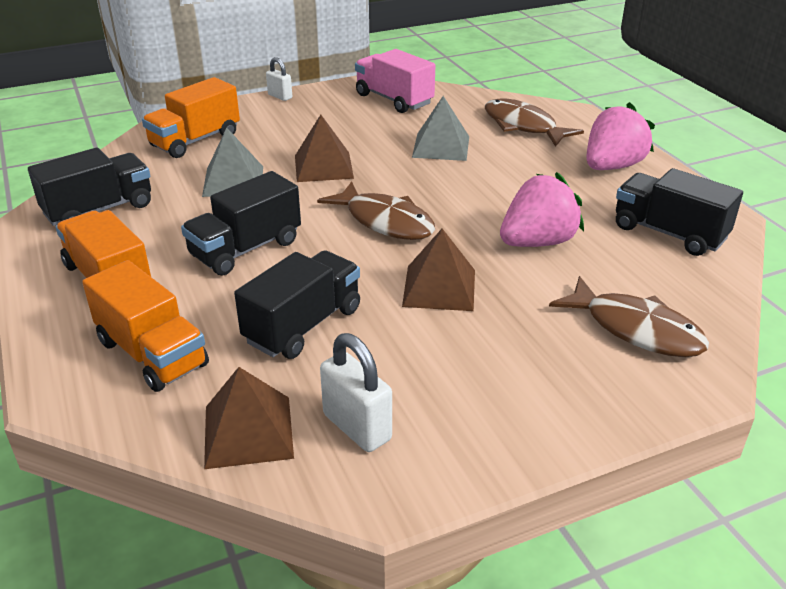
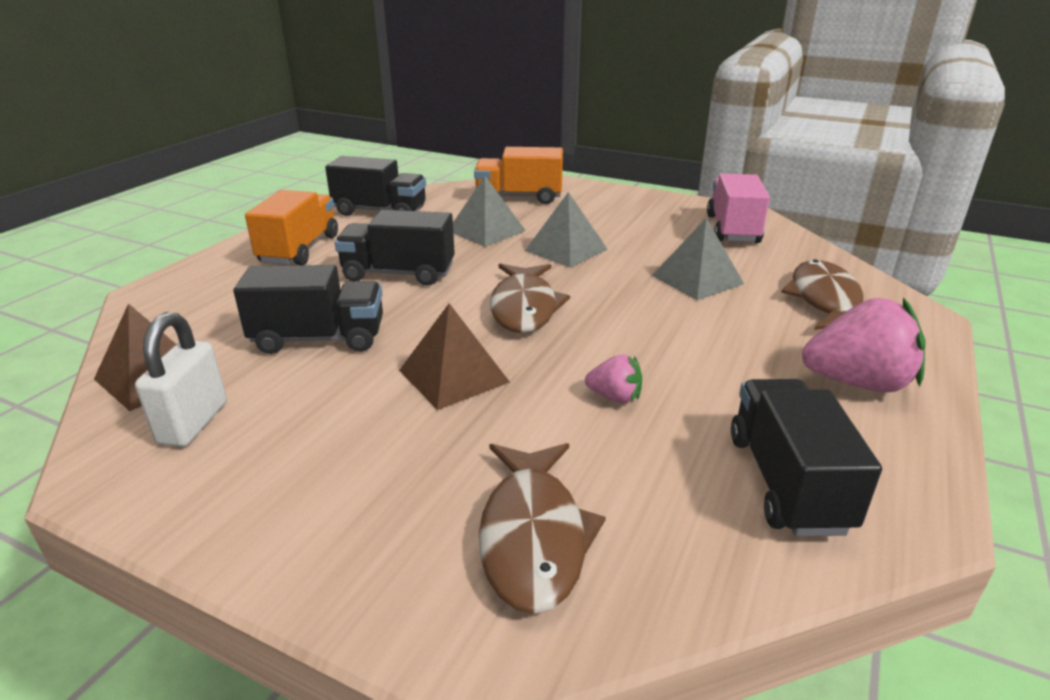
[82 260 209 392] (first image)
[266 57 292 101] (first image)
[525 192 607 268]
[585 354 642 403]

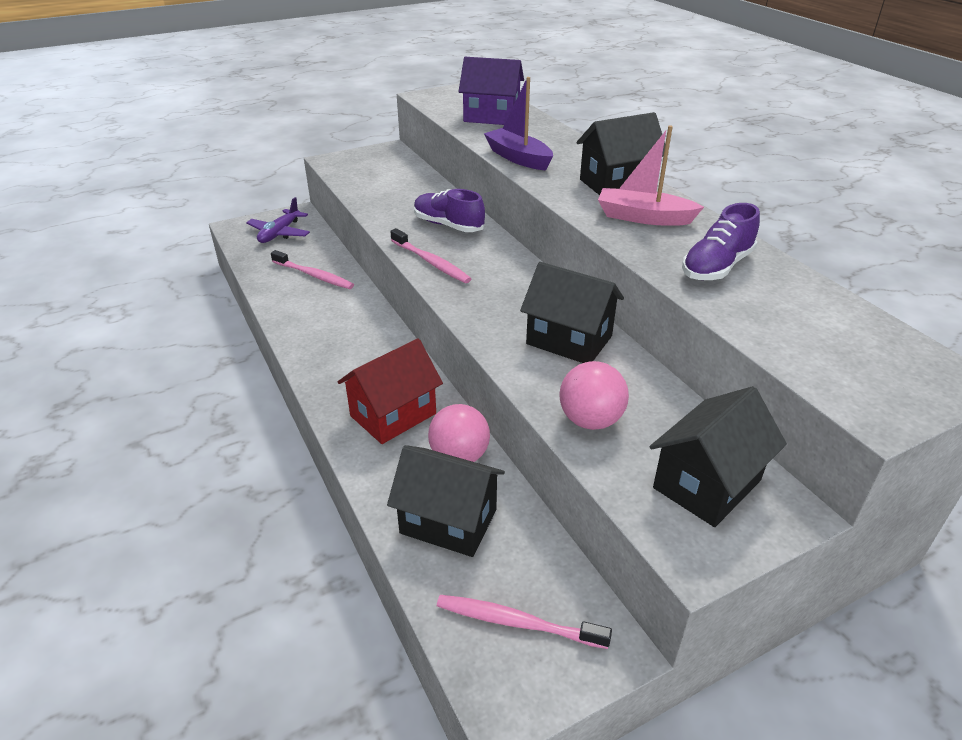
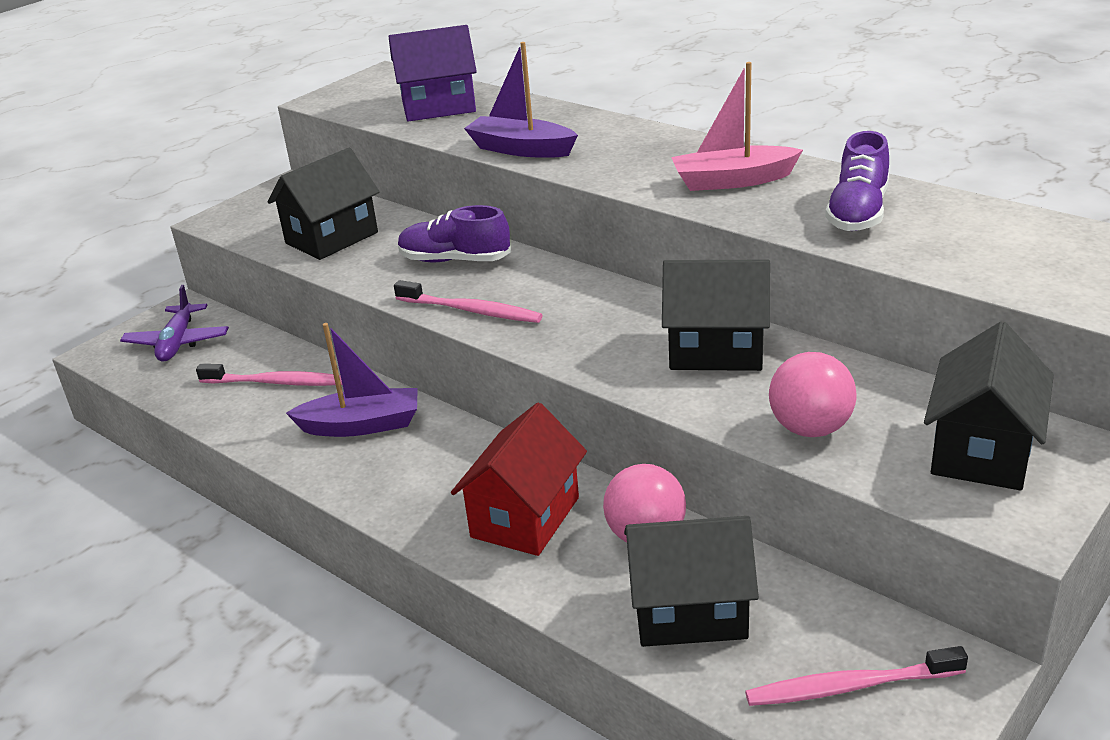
[267 148 380 260]
[286 323 418 437]

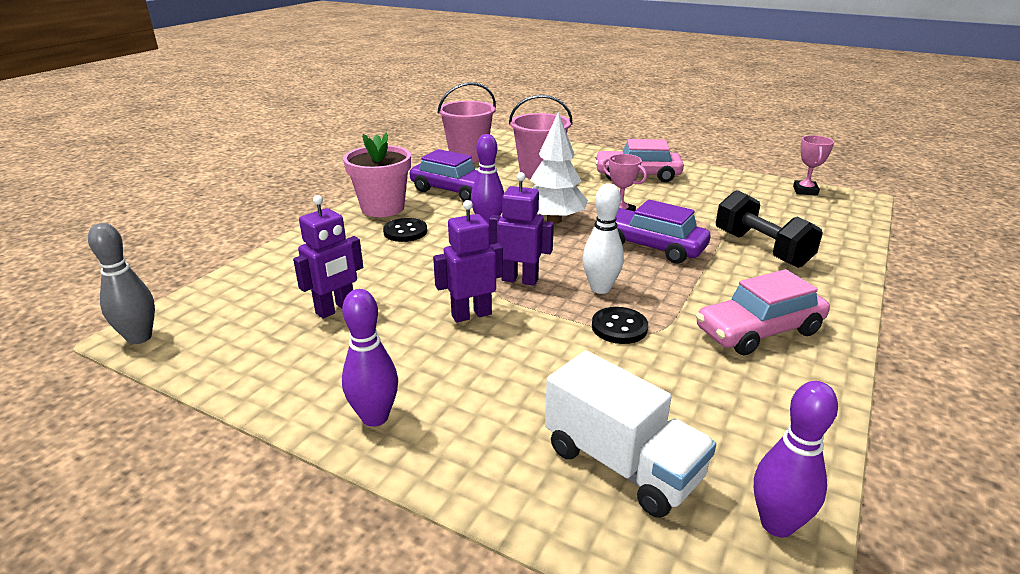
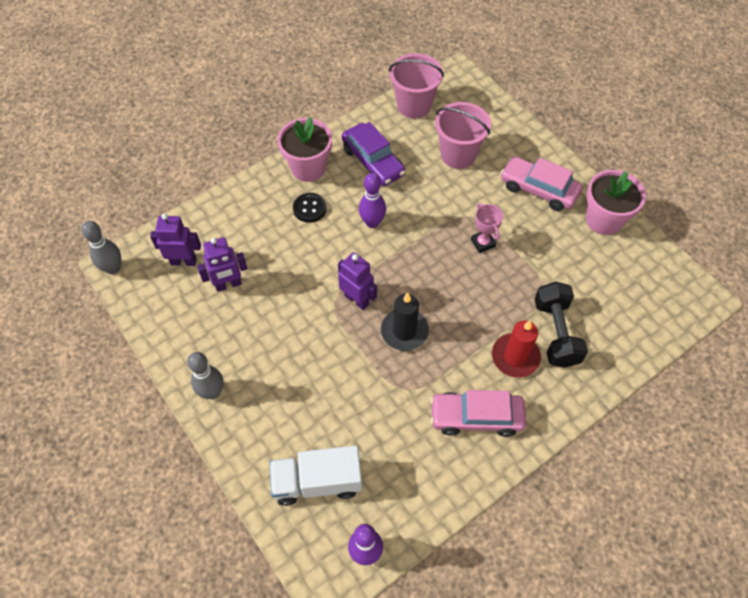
[187 352 223 399]
[150 213 201 266]
[530 112 588 224] (first image)
[269 445 362 506]
[381 293 429 351]
[592 307 648 344] (first image)
[615 200 710 264] (first image)
[793 135 834 196] (first image)
[492 320 541 378]
[586 170 646 235]

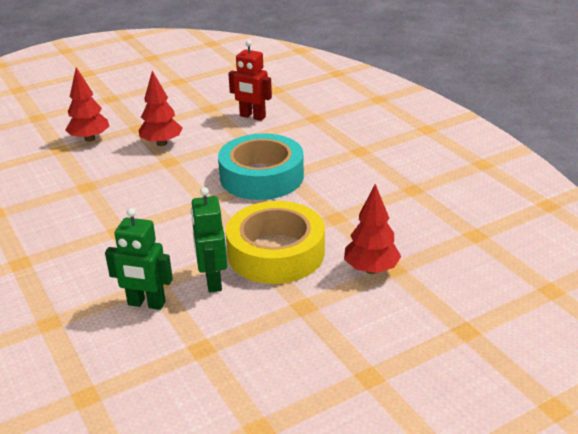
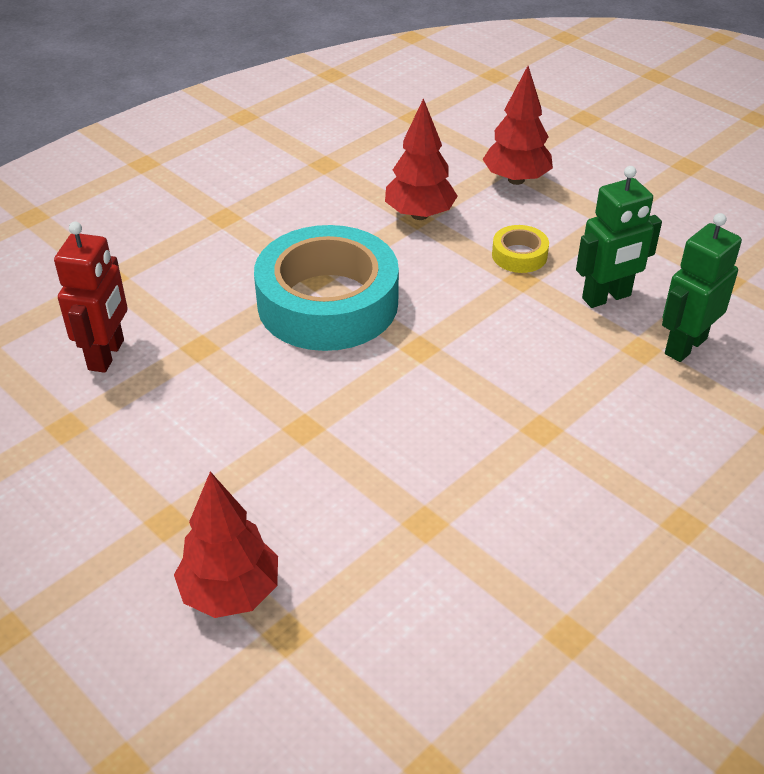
[662 213 742 362]
[385 98 458 220]
[492 225 549 273]

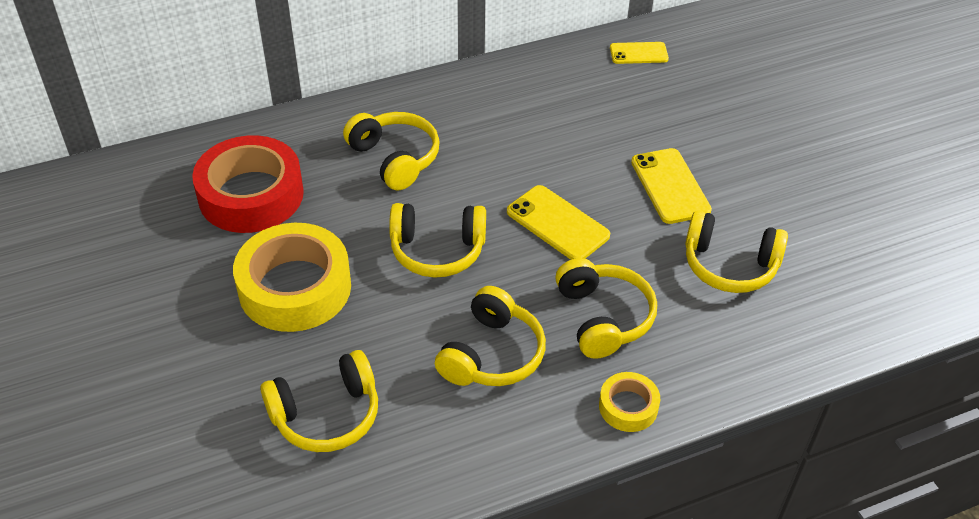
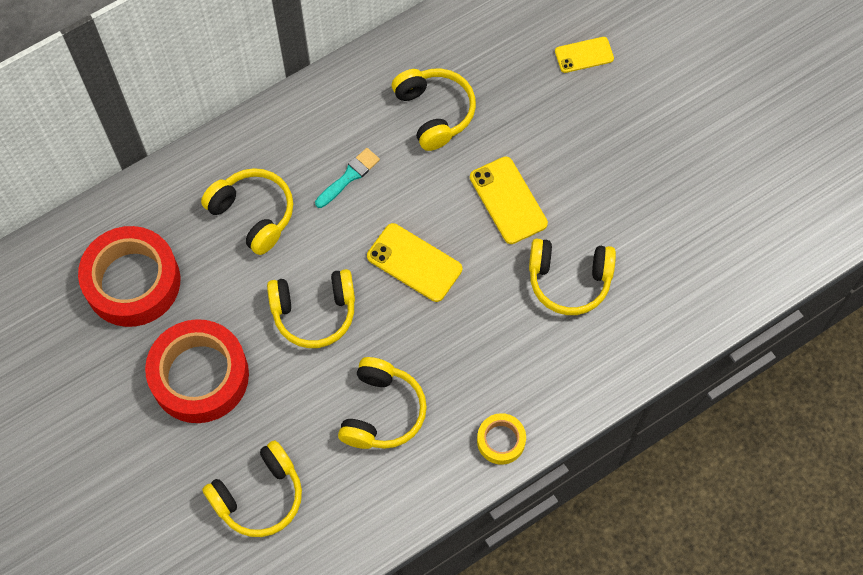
[145 319 249 423]
[392 68 476 151]
[555 37 614 73]
[315 148 380 208]

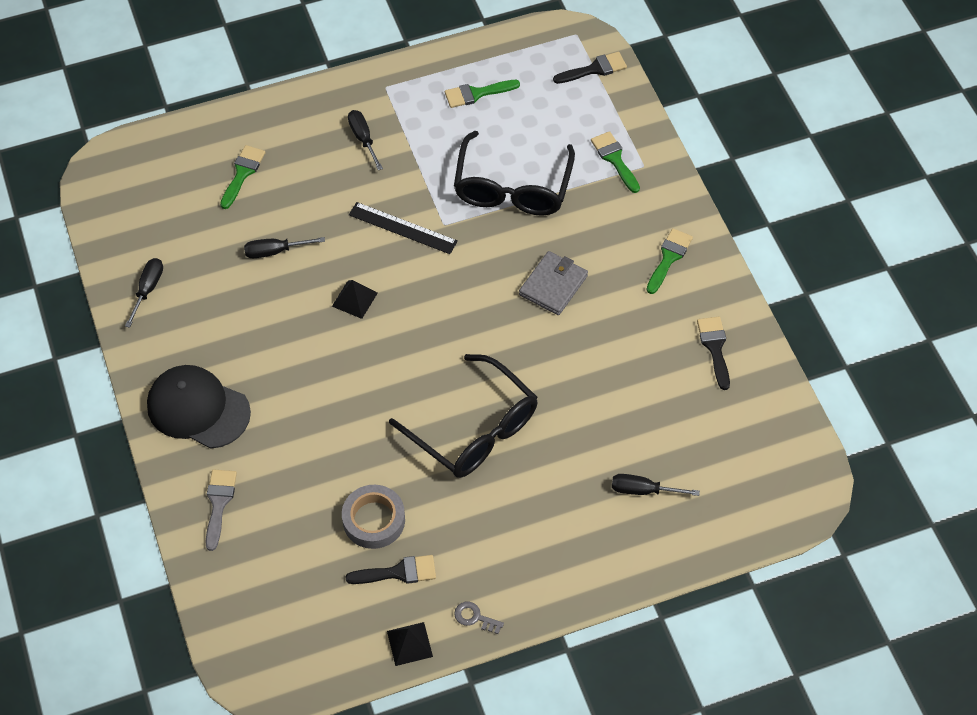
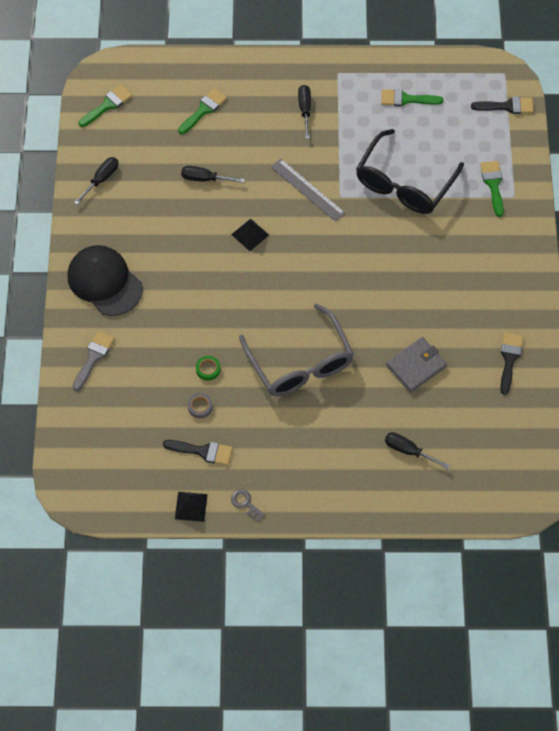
[188 393 213 418]
[271 159 345 222]
[239 303 354 396]
[386 337 447 392]
[78 85 132 127]
[196 356 220 381]

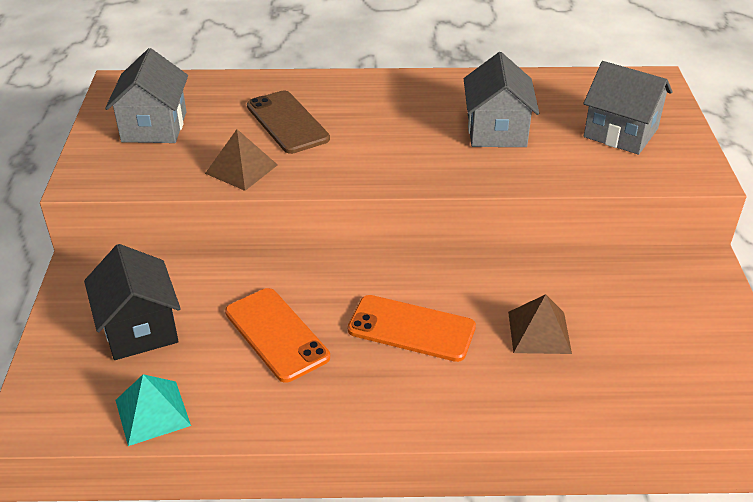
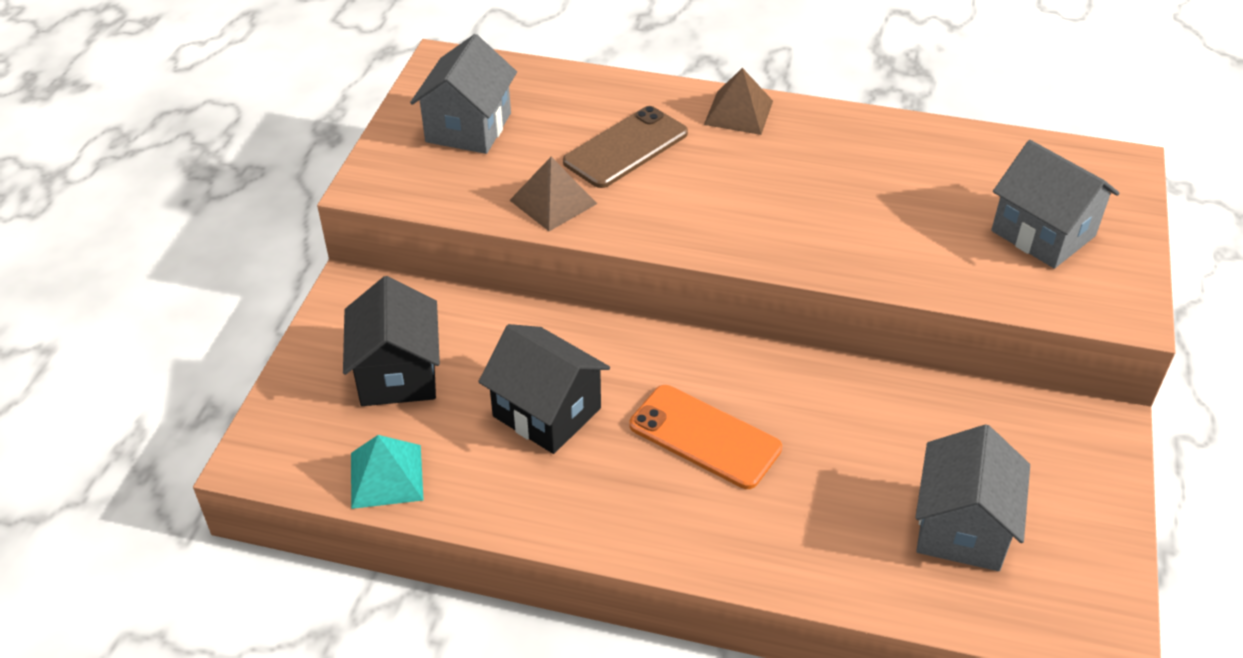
[478 324 610 454]
[563 106 688 188]
[915 424 1030 571]
[704 68 773 135]

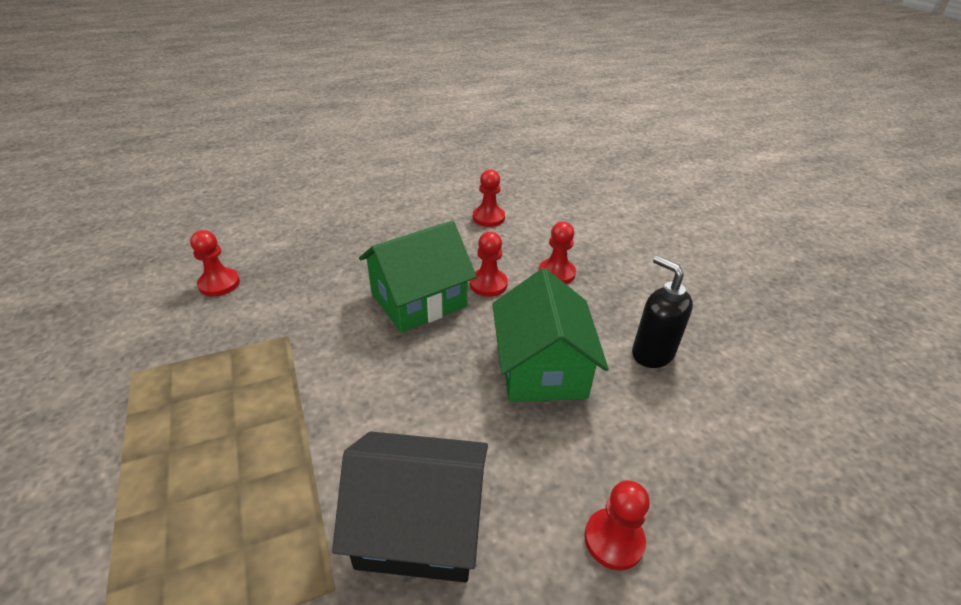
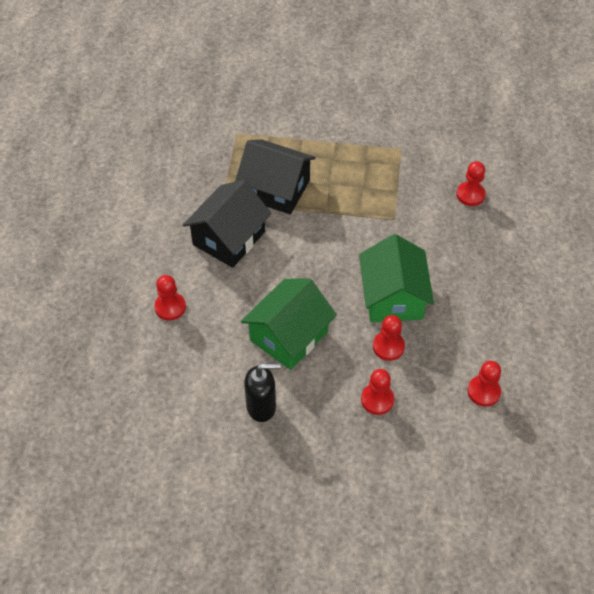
[241 278 337 370]
[235 139 316 214]

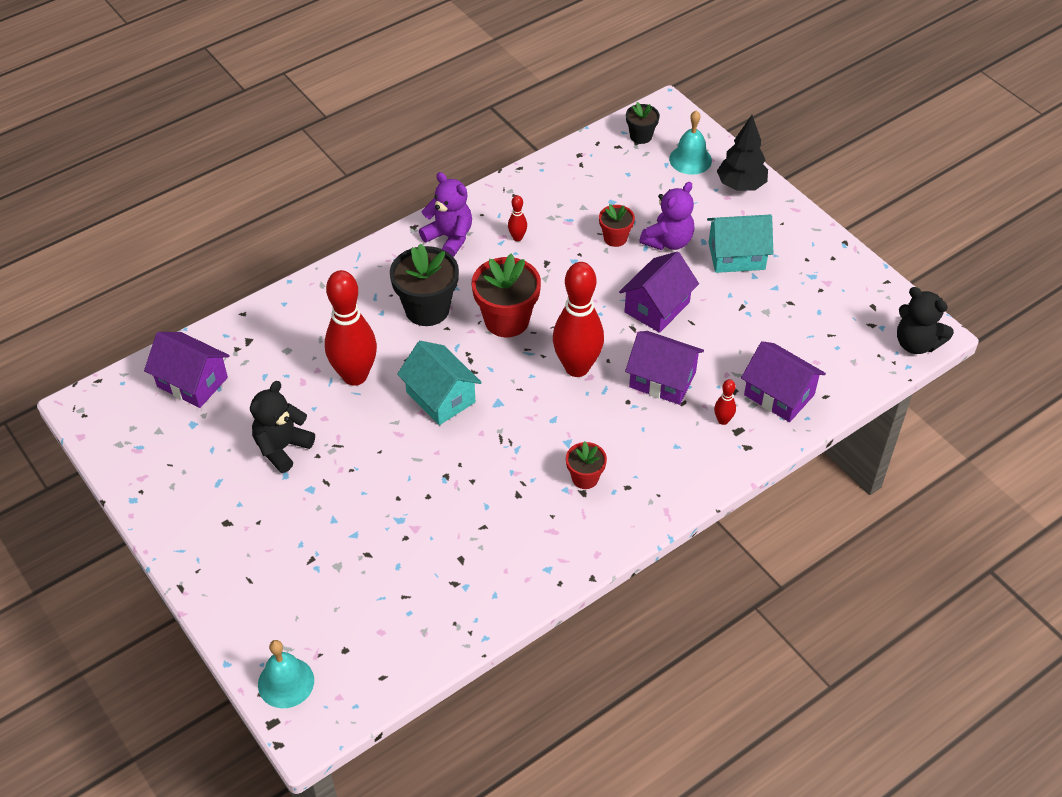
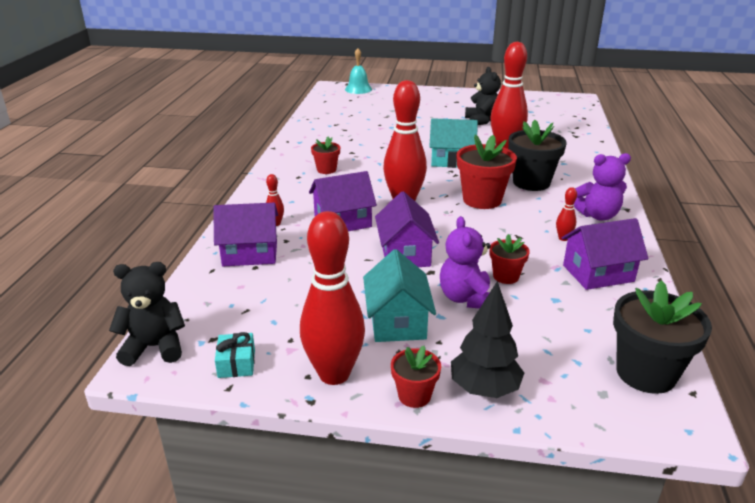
[562 218 648 290]
[613 280 712 394]
[669 111 712 175] (first image)
[363 249 436 342]
[215 332 255 378]
[300 211 365 385]
[391 346 441 408]

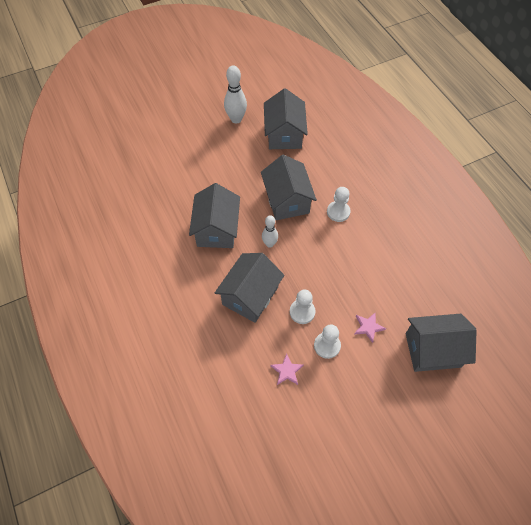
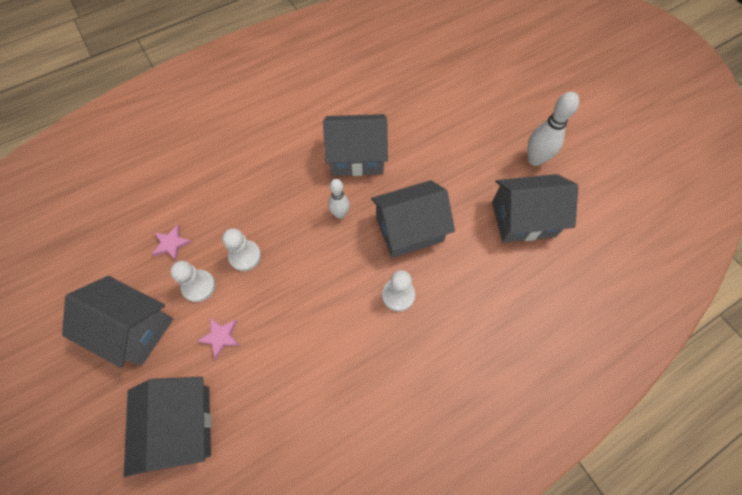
[62 276 173 368]

